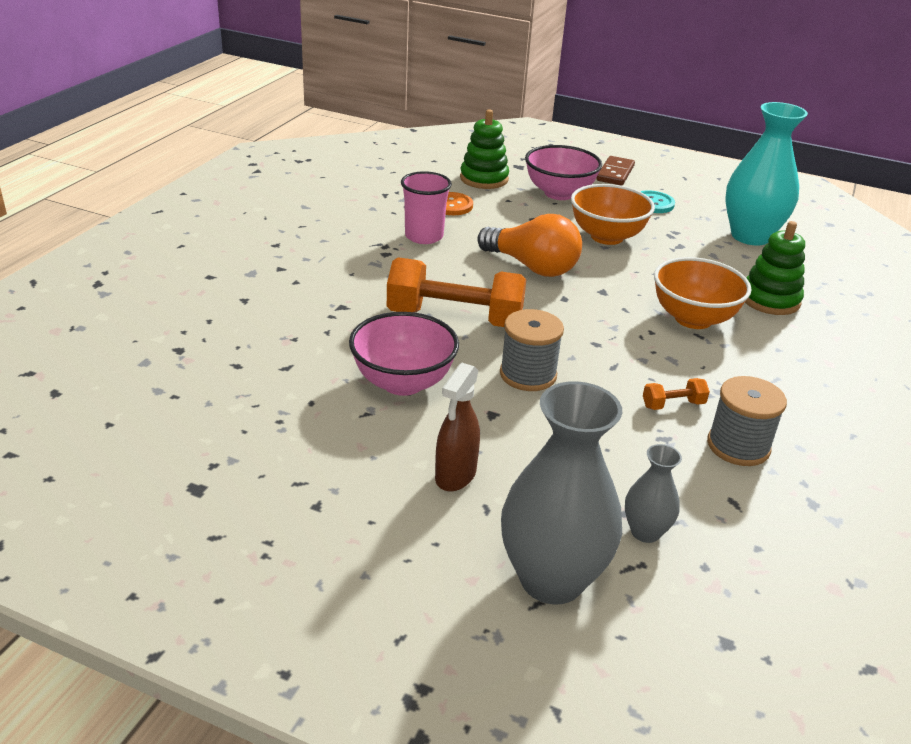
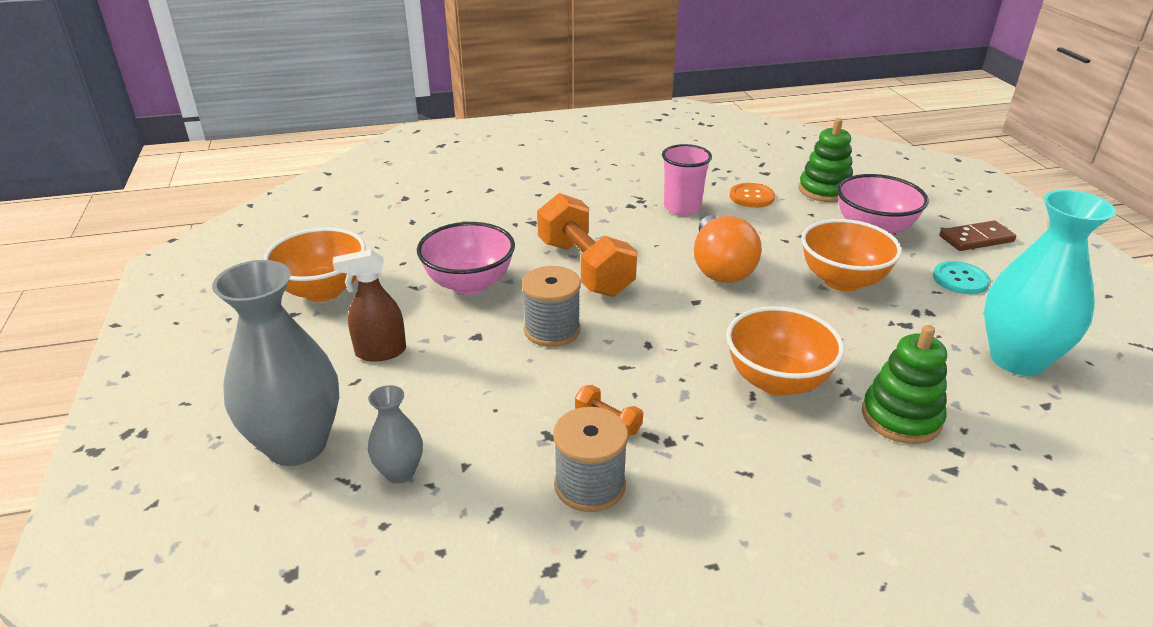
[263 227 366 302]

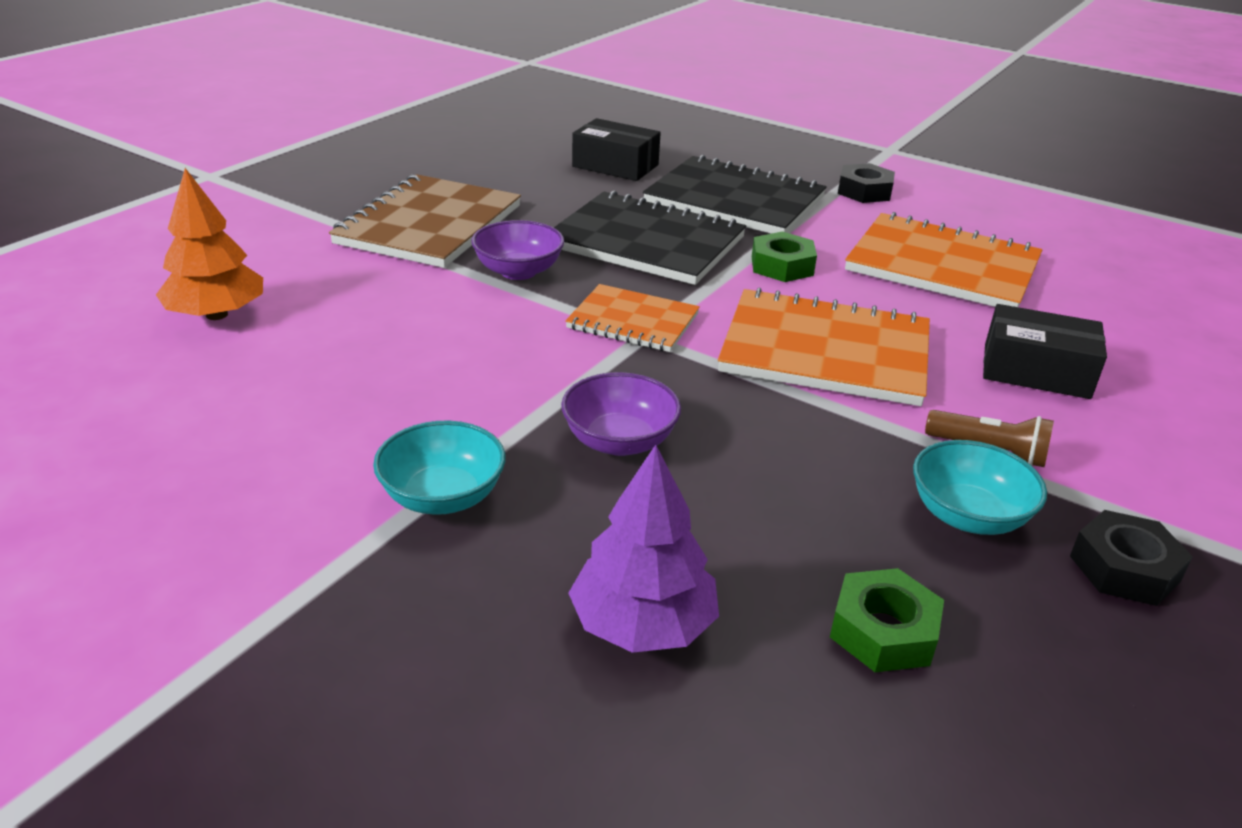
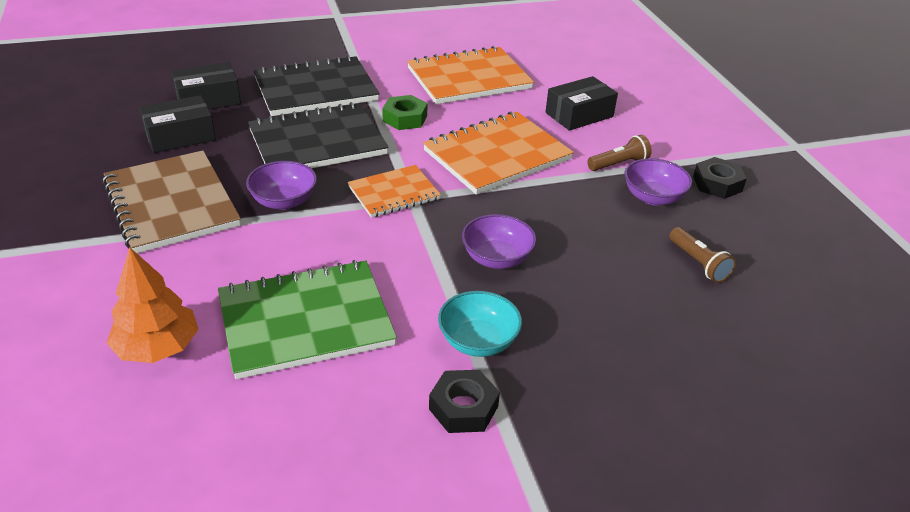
[568 445 719 653] (first image)
[669 227 736 283]
[429 370 500 433]
[625 158 692 206]
[139 95 216 153]
[218 260 397 379]

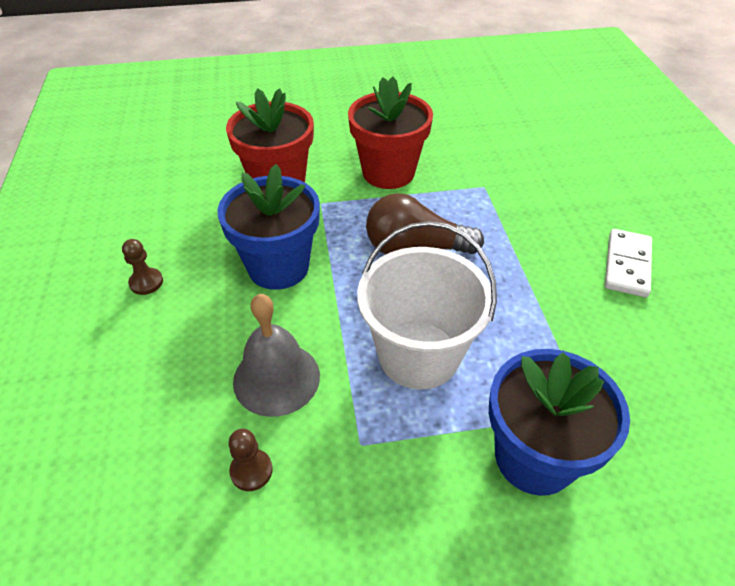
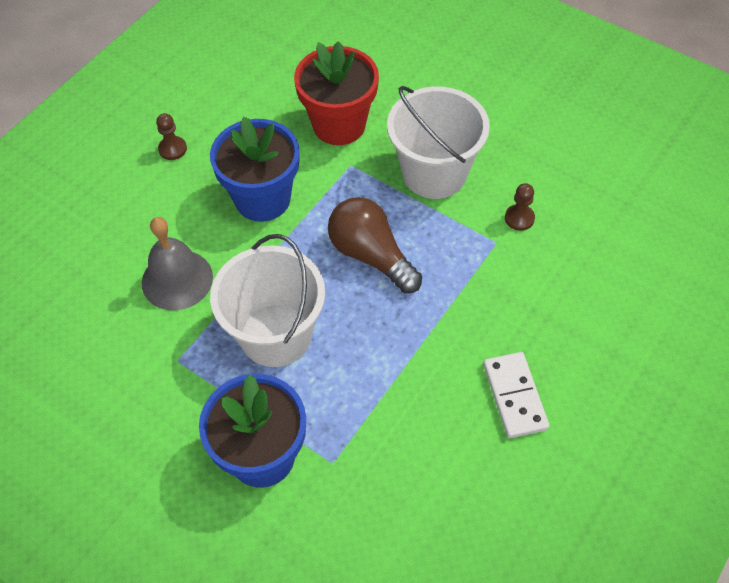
[505 183 535 231]
[387 86 490 199]
[483 352 549 438]

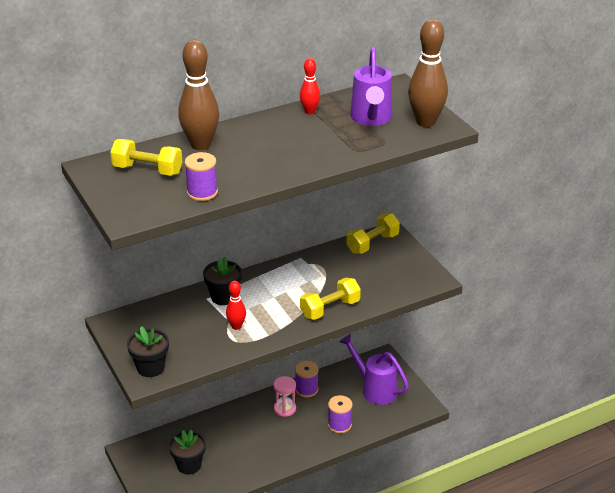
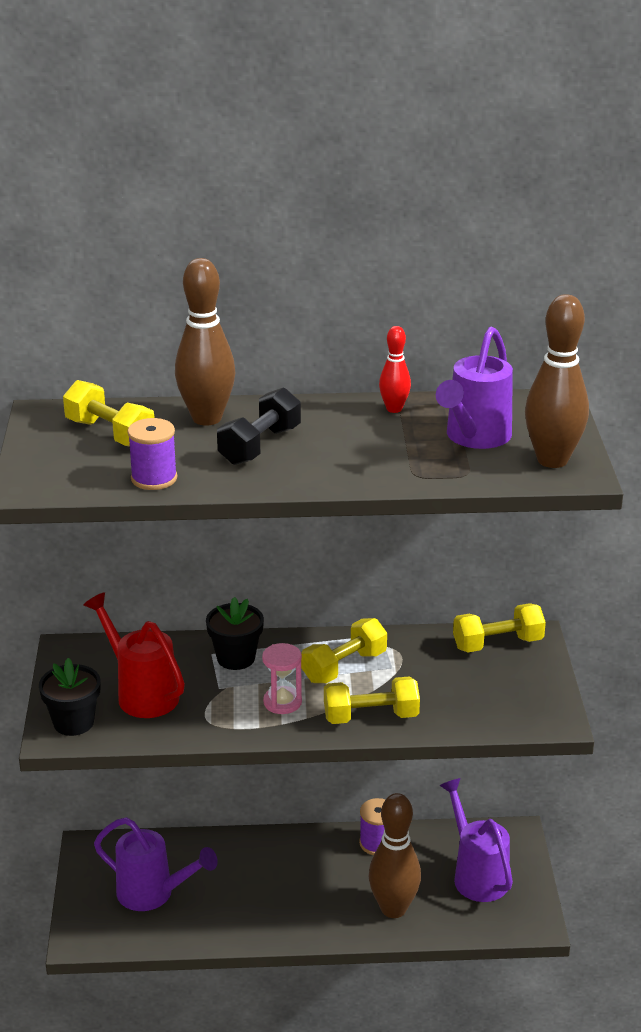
[94 817 218 911]
[226 280 246 330] (first image)
[262 643 302 714]
[369 793 421 918]
[83 592 185 718]
[217 387 301 465]
[301 618 387 683]

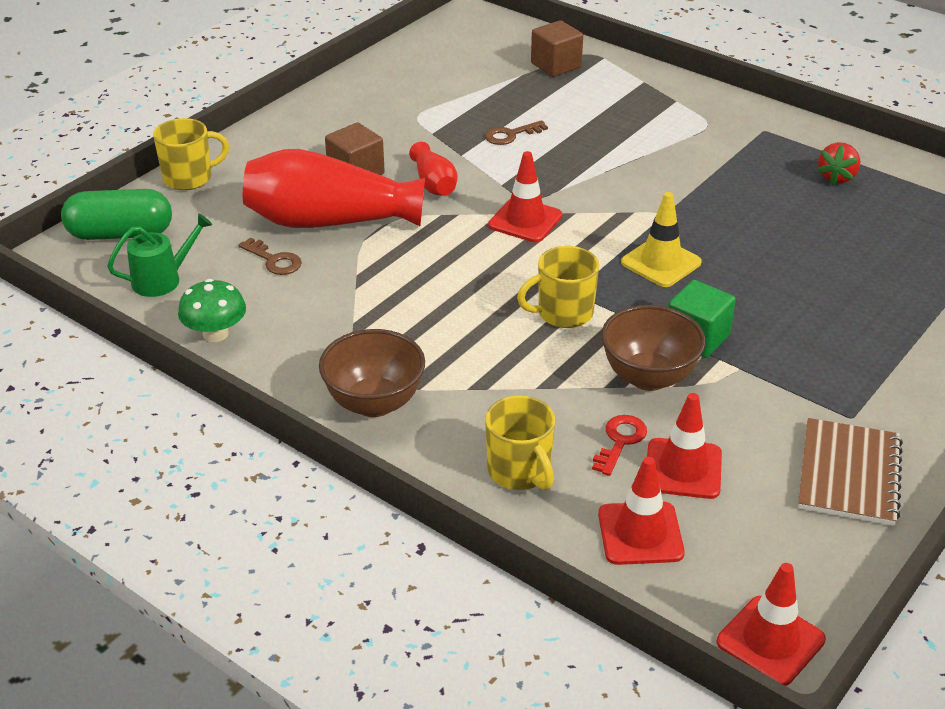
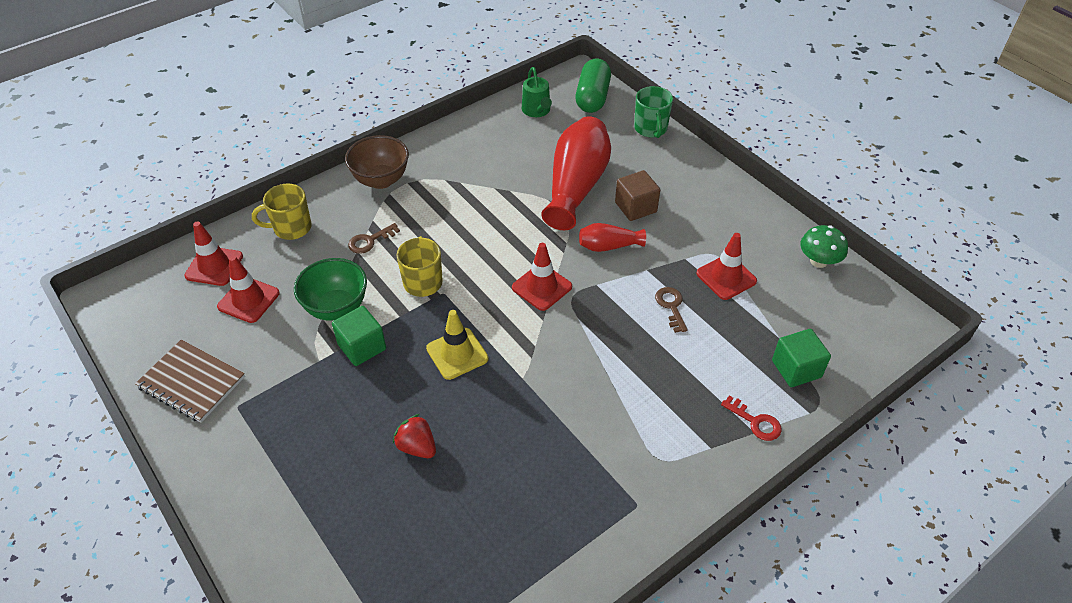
[634 86 673 138]
[800 225 848 268]
[348 223 400 254]
[772 329 831 387]
[721 396 782 441]
[294 258 367 321]
[696 233 757 300]
[393 414 436 458]

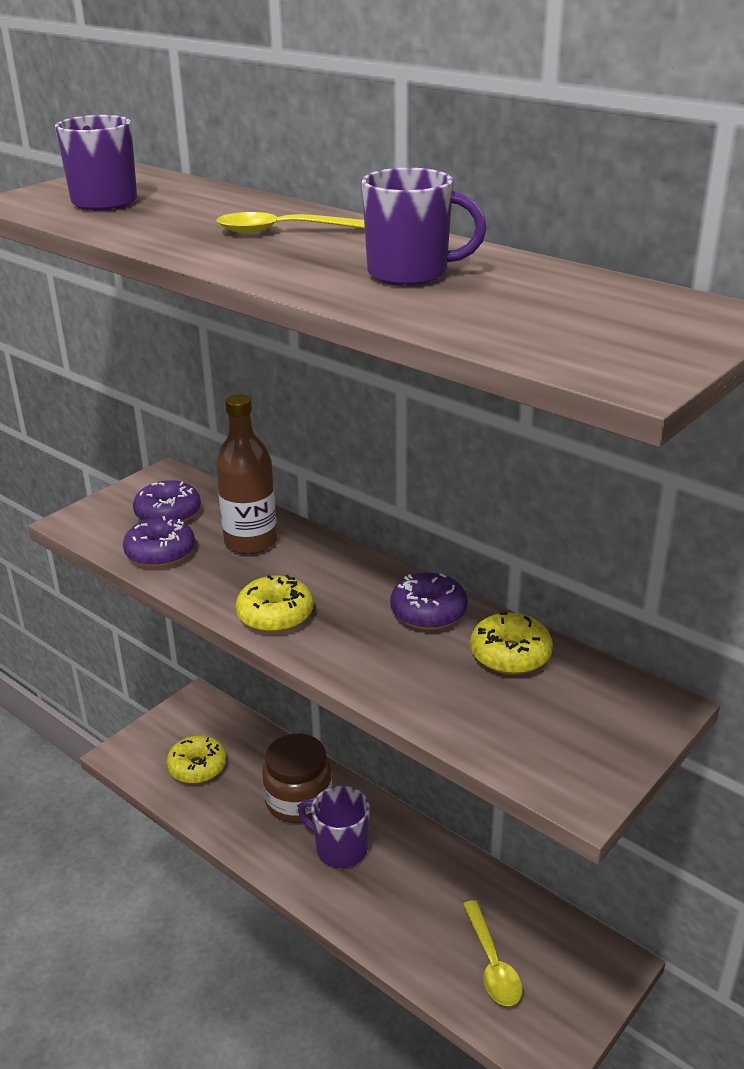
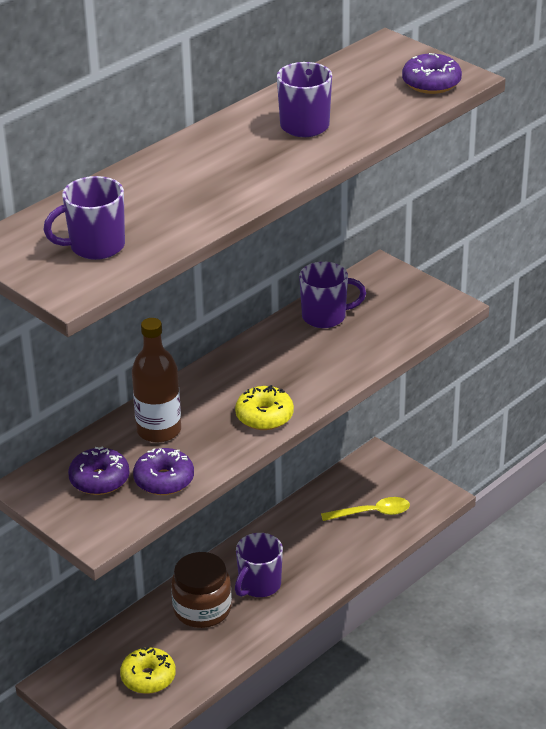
[217 212 365 233] (first image)
[402 53 462 94]
[299 262 366 328]

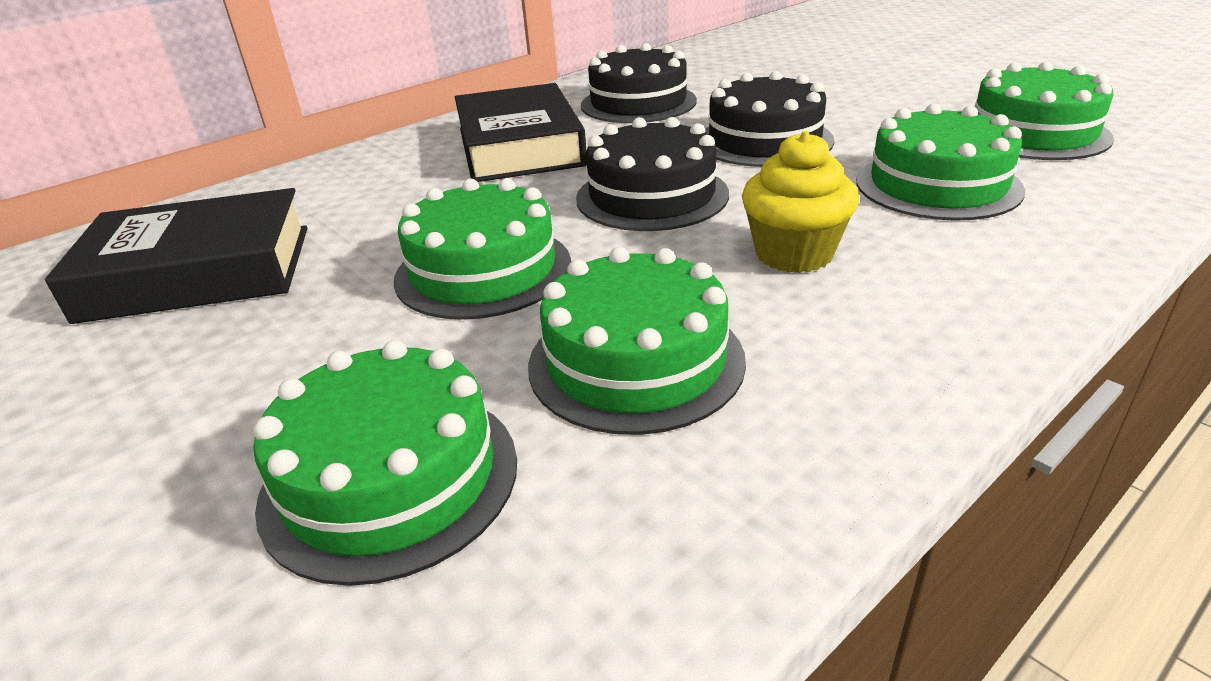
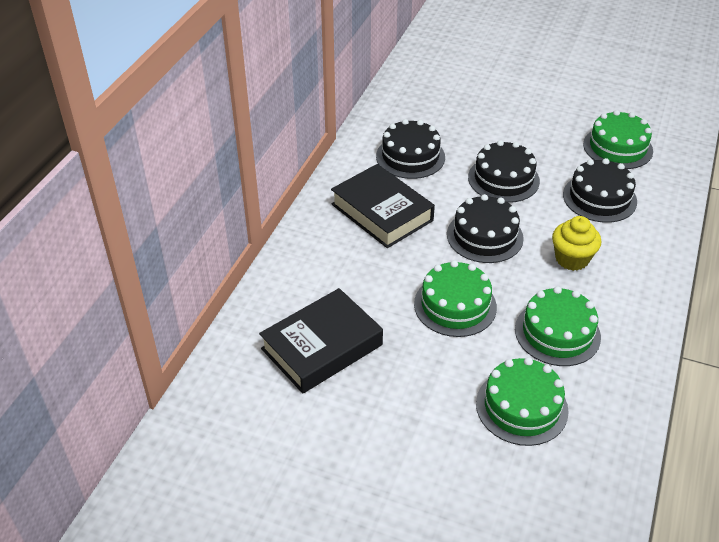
[563 158 637 223]

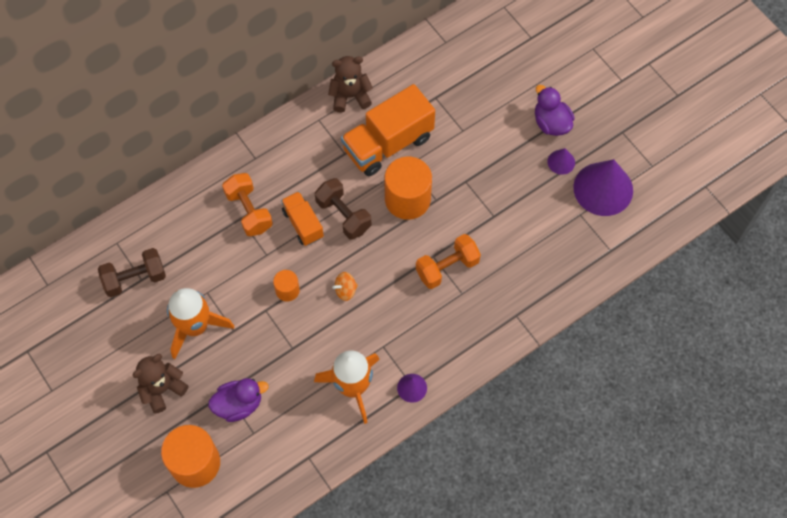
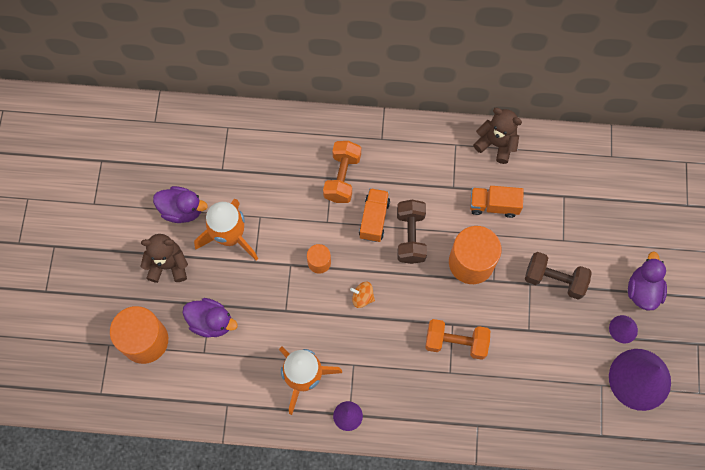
[525 252 592 300]
[470 186 524 218]
[153 186 208 223]

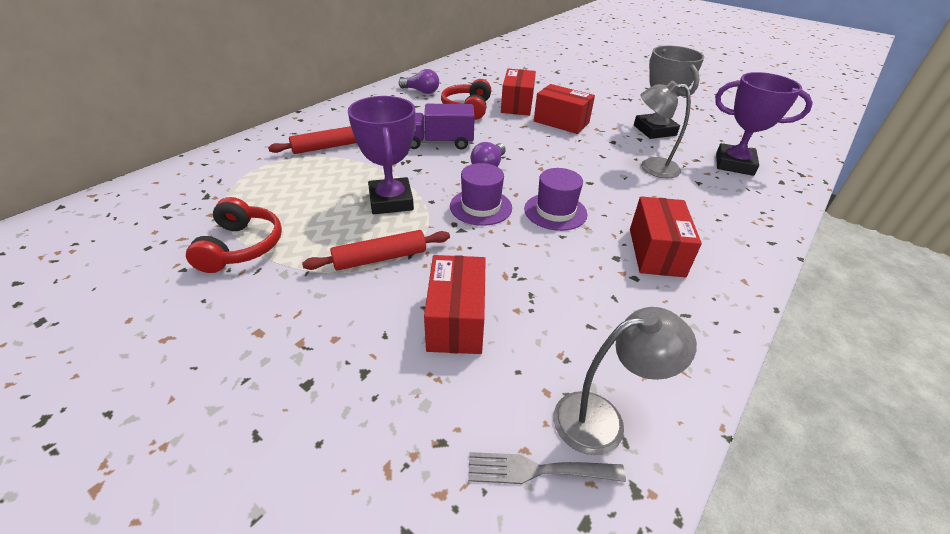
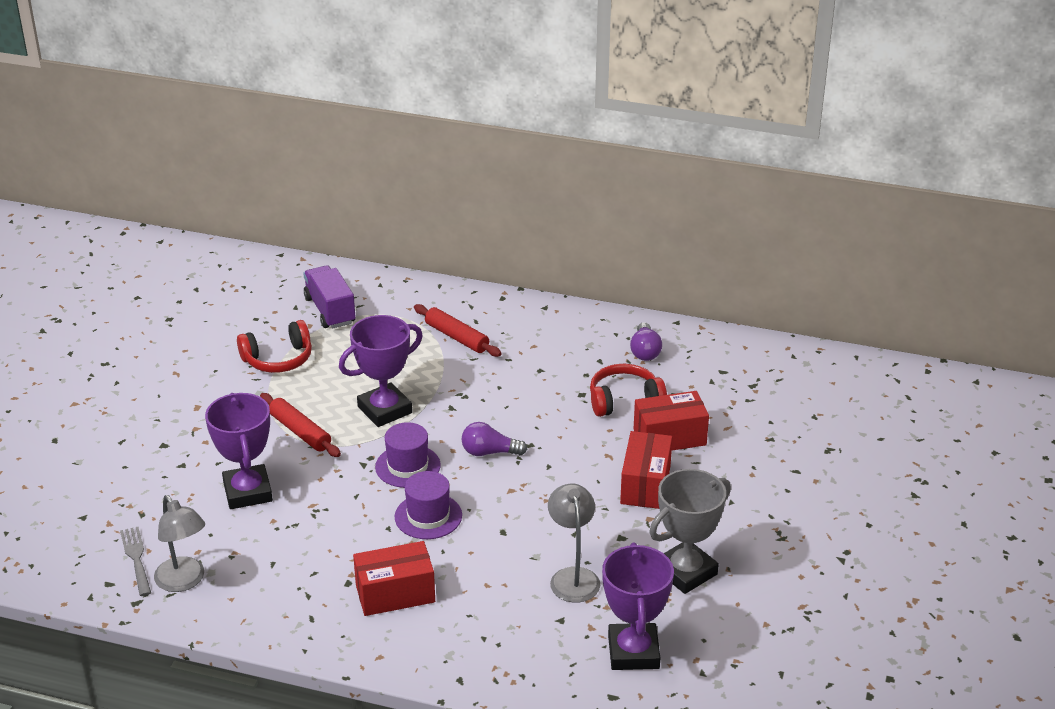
[303 265 355 328]
[205 393 273 509]

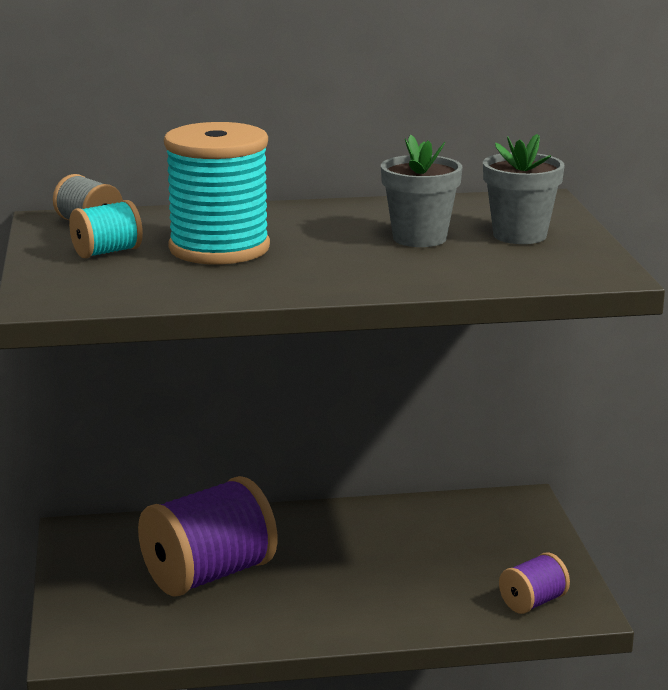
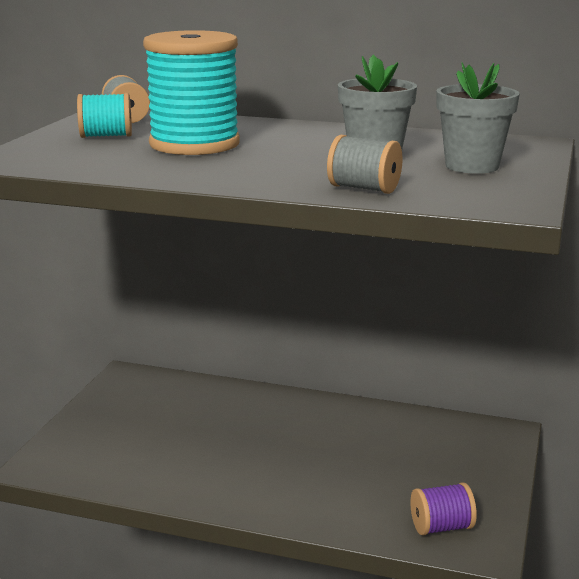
[138 476 278 596] (first image)
[327 135 403 194]

